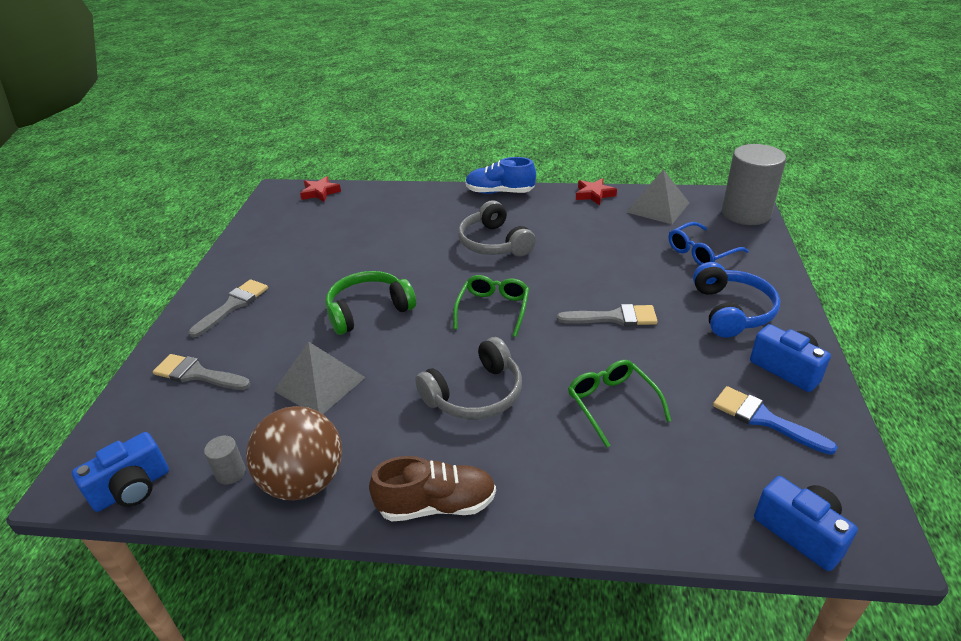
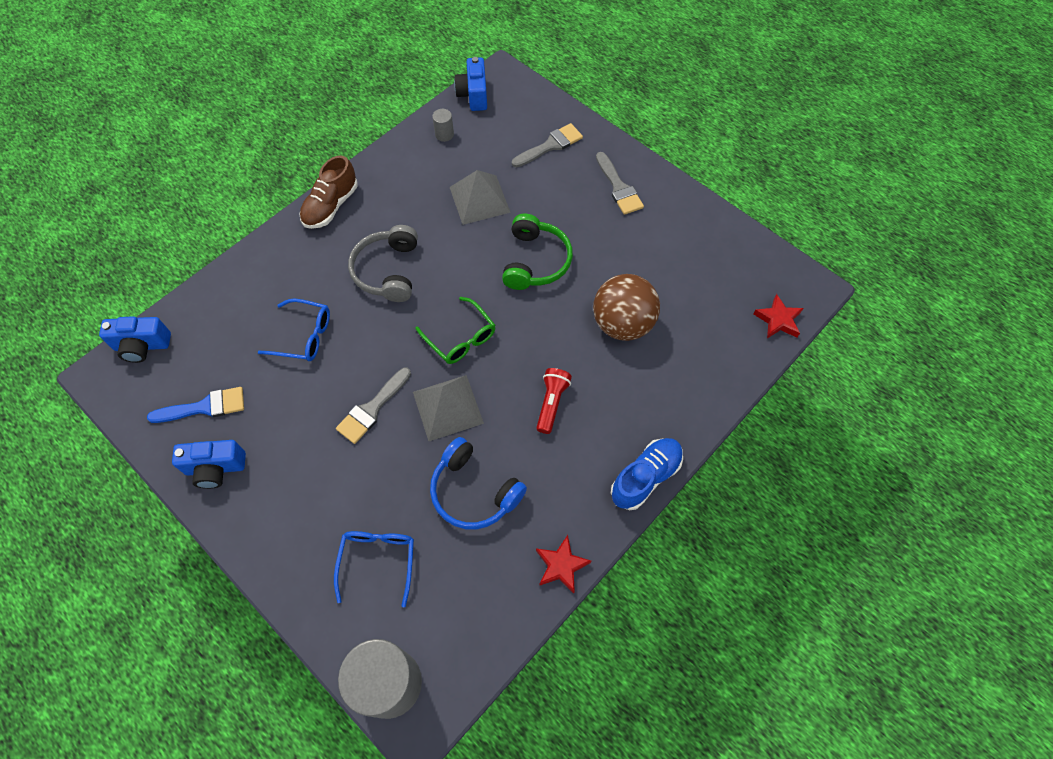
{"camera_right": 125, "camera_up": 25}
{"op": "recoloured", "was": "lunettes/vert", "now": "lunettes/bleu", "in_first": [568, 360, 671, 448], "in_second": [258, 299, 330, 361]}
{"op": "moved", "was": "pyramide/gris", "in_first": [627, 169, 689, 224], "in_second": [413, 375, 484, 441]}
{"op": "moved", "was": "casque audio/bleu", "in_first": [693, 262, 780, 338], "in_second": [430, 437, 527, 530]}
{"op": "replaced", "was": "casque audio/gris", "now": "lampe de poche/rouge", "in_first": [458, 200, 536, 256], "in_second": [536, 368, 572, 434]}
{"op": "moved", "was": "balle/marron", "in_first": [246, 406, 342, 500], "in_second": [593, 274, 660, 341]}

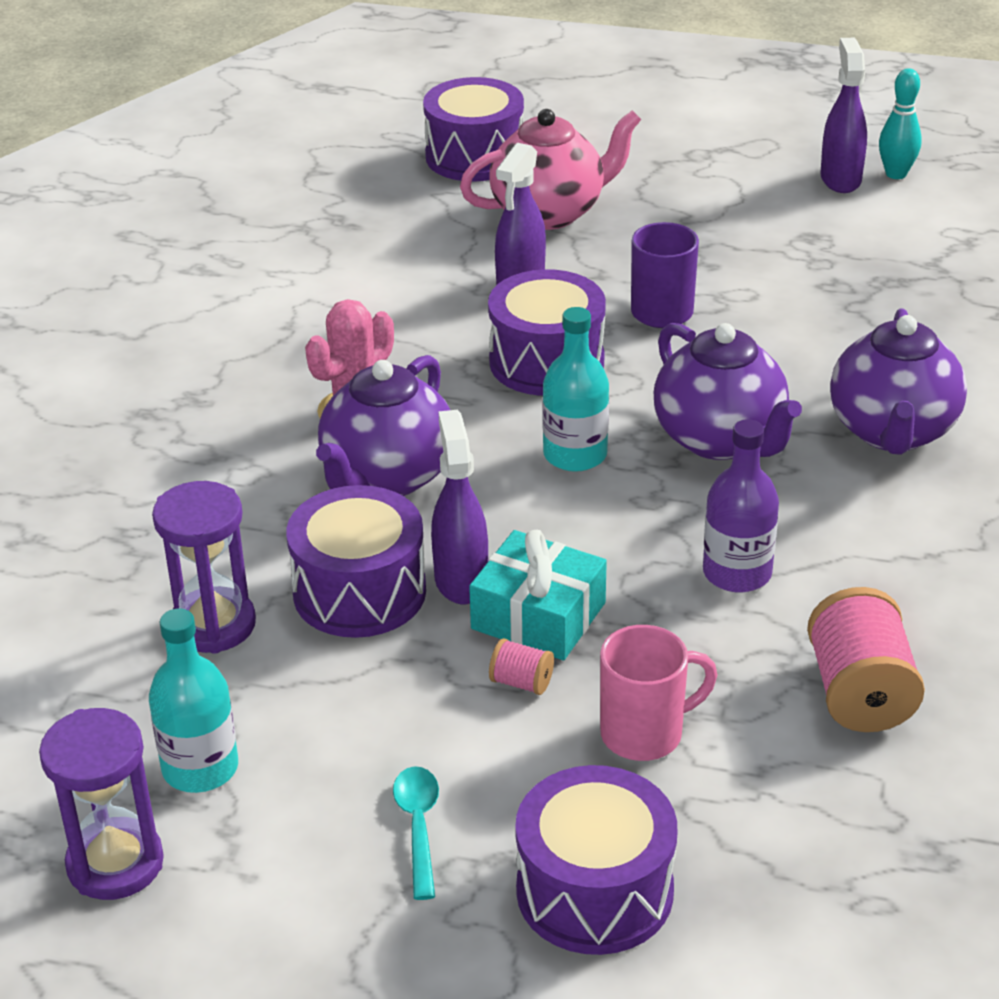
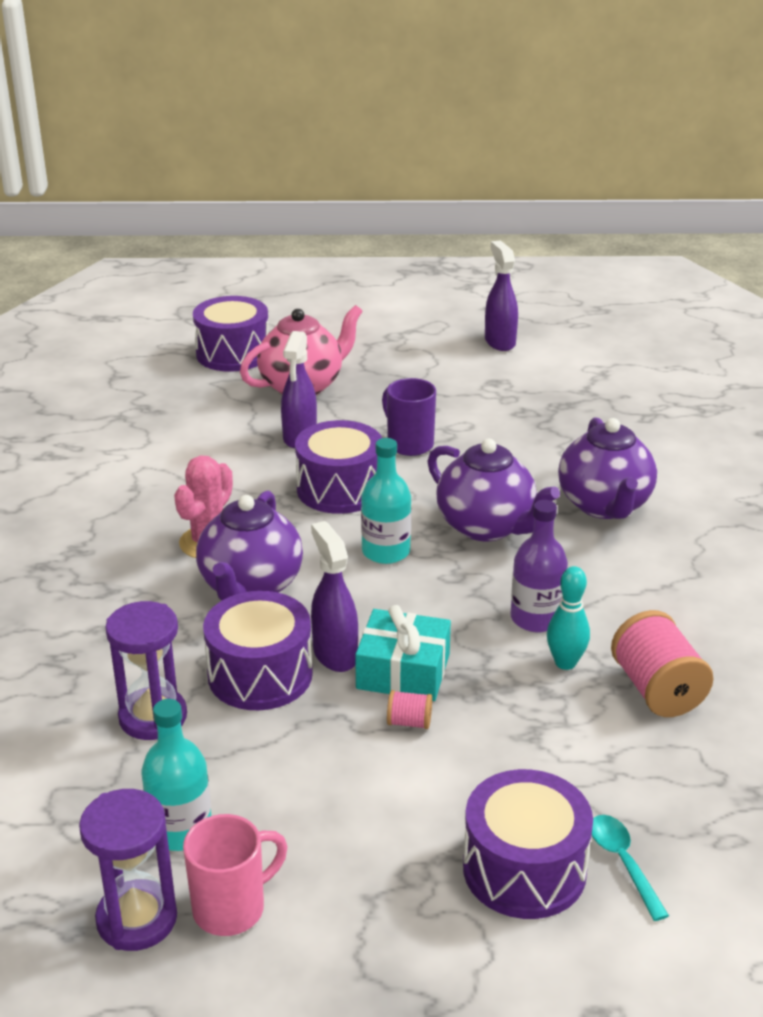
{"camera_right": -15, "camera_up": -5}
{"op": "moved", "was": "tasse/rose", "in_first": [600, 625, 717, 761], "in_second": [183, 814, 288, 936]}
{"op": "moved", "was": "quille/turquoise", "in_first": [879, 68, 922, 179], "in_second": [547, 566, 590, 670]}
{"op": "moved", "was": "cuillère/turquoise", "in_first": [393, 766, 439, 900], "in_second": [592, 815, 669, 921]}

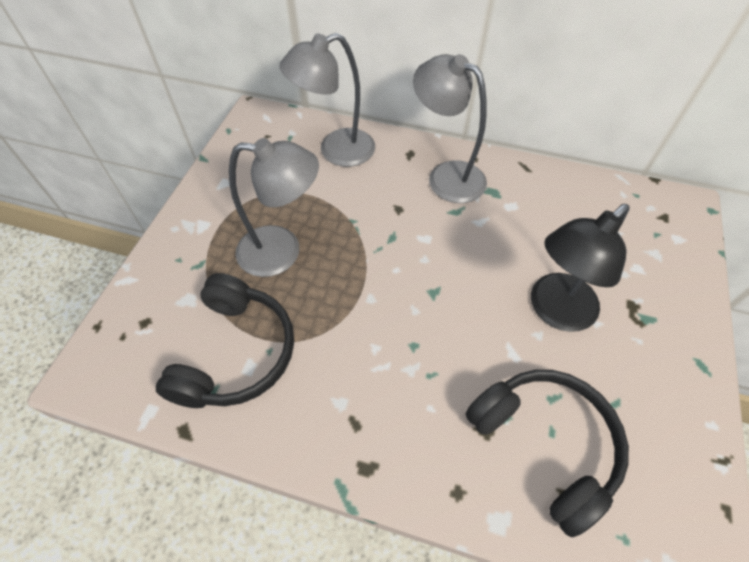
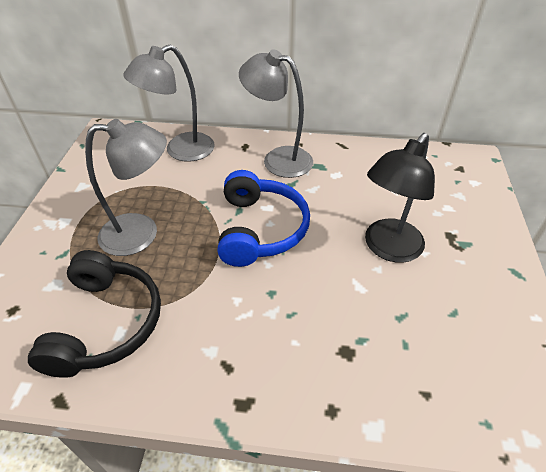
{"camera_right": -10, "camera_up": -10}
{"op": "added", "now": "casque audio/bleu", "in_second": [217, 170, 310, 267]}
{"op": "removed", "was": "casque audio/noir", "in_first": [466, 370, 629, 537]}

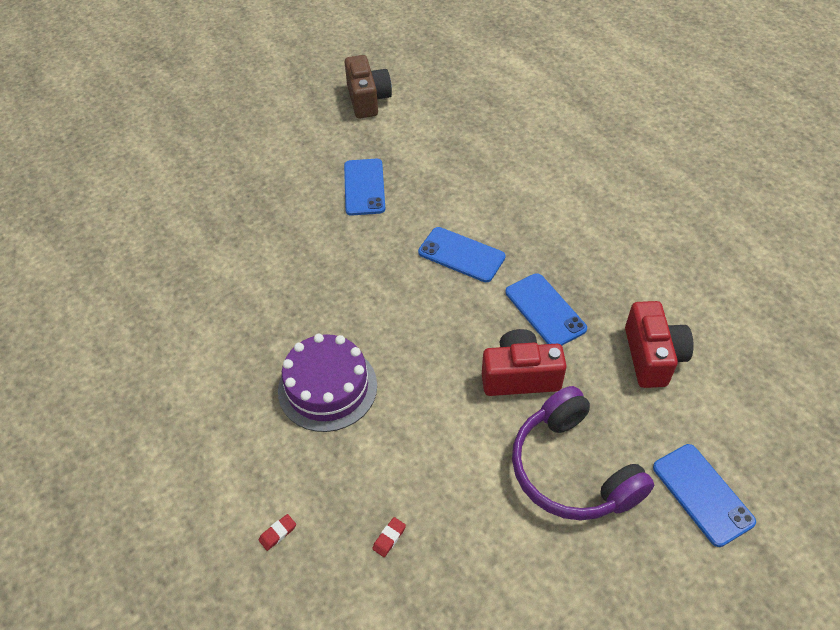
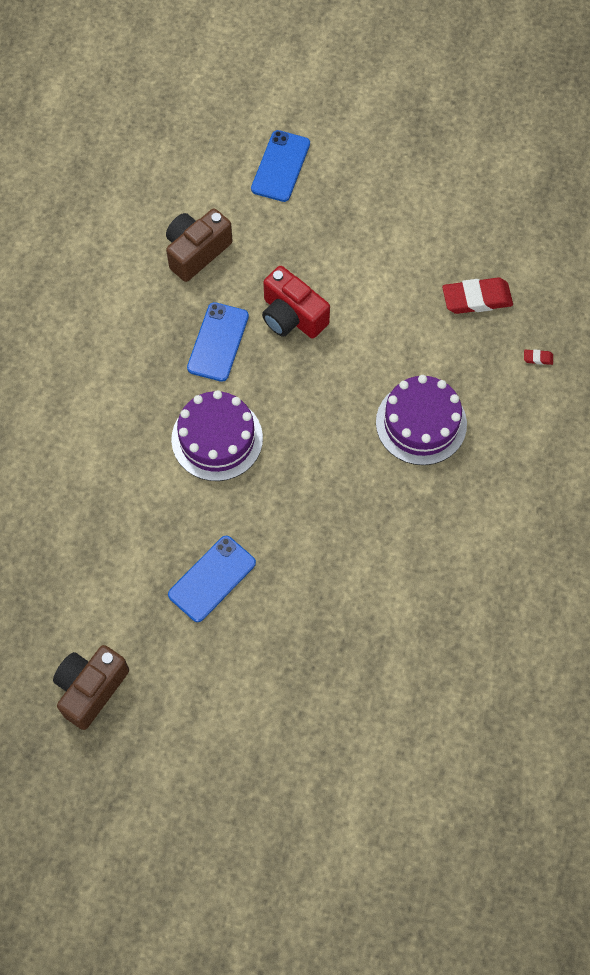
{"camera_right": -135, "camera_up": 15}
{"op": "recoloured", "was": "appareil photo/rouge", "now": "appareil photo/marron", "in_first": [625, 301, 694, 388], "in_second": [166, 209, 233, 282]}
{"op": "replaced", "was": "téléphone/bleu", "now": "gâteau/violet", "in_first": [418, 227, 506, 282], "in_second": [171, 390, 263, 481]}
{"op": "resized", "was": "gomme/rouge", "in_first": [372, 517, 406, 557], "in_second": [442, 278, 513, 314], "ratio": 2.34}
{"op": "removed", "was": "casque audio/violet", "in_first": [512, 386, 654, 520]}

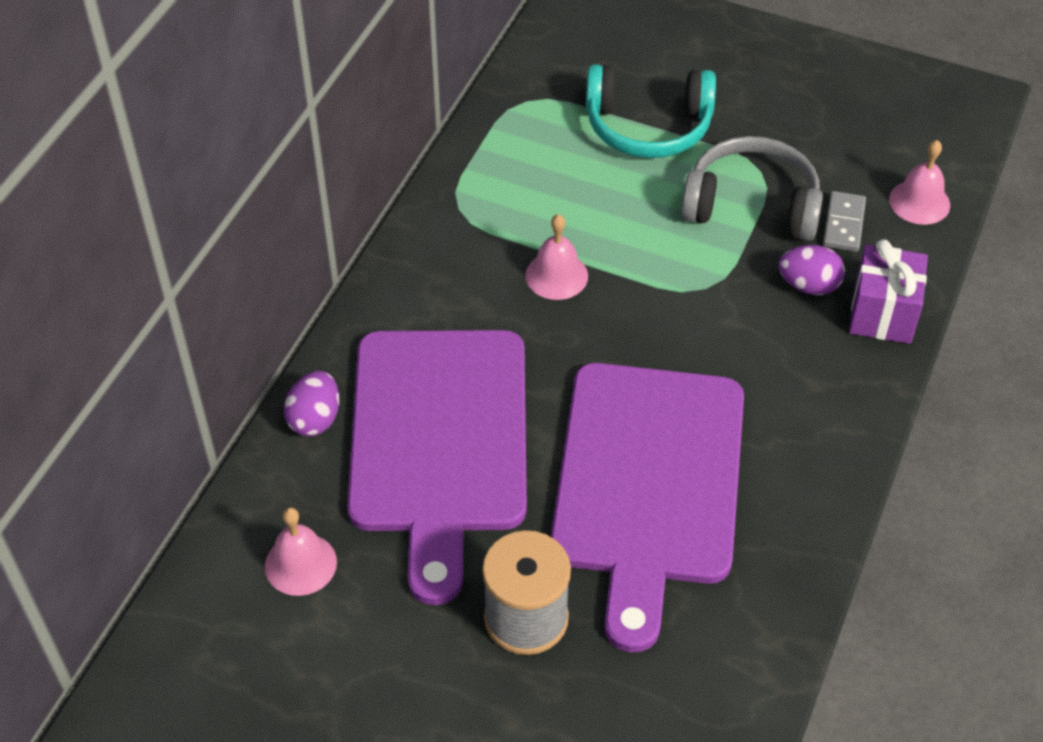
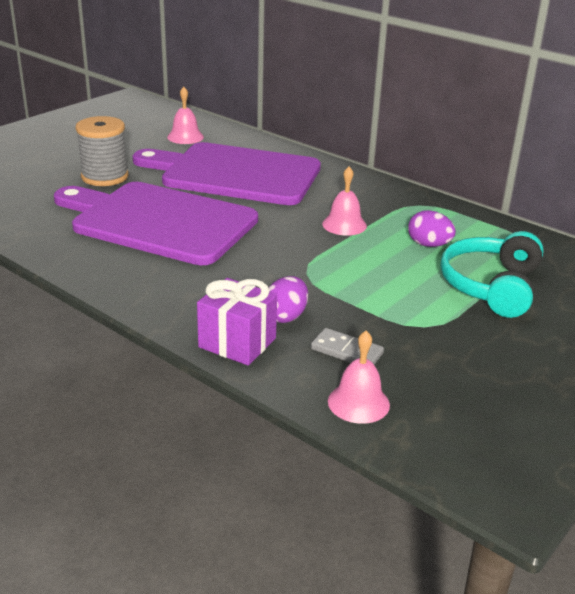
{"camera_right": 105, "camera_up": -20}
{"op": "moved", "was": "œuf/violet", "in_first": [284, 371, 339, 437], "in_second": [408, 210, 456, 247]}
{"op": "removed", "was": "casque audio/gris", "in_first": [681, 136, 823, 241]}

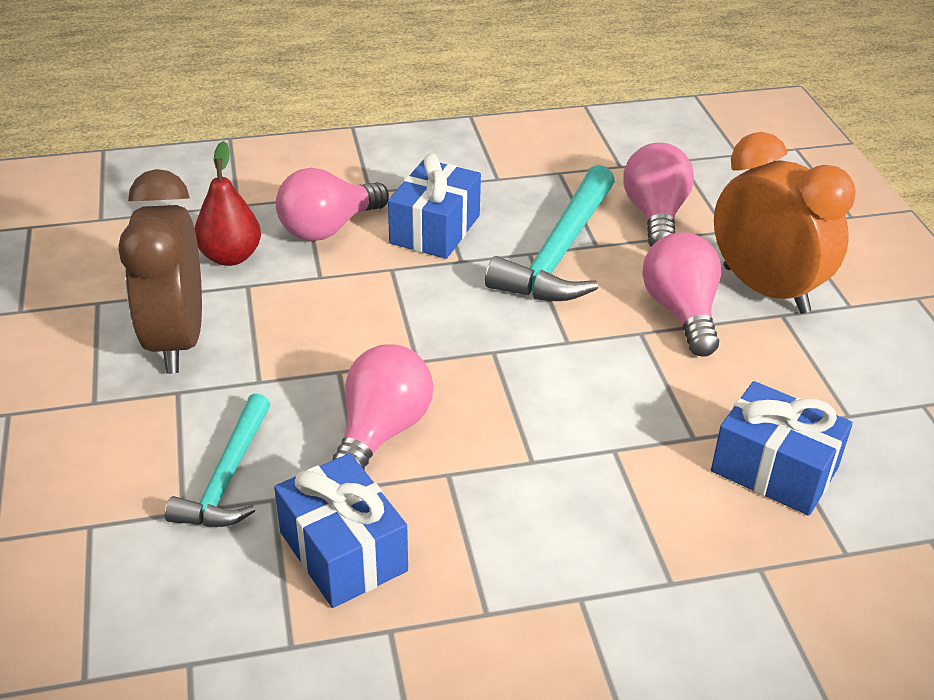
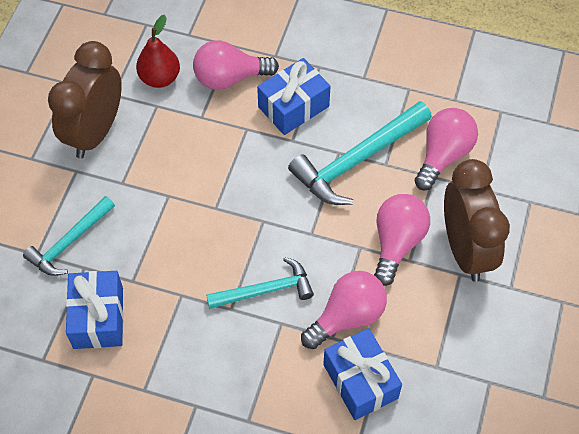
{"camera_right": 30, "camera_up": 20}
{"op": "added", "now": "marteau/turquoise", "in_second": [206, 257, 314, 309]}
{"op": "moved", "was": "ampoule/rose", "in_first": [333, 344, 433, 469], "in_second": [301, 271, 387, 349]}
{"op": "recoloured", "was": "réveil/orange", "now": "réveil/marron", "in_first": [714, 132, 856, 314], "in_second": [444, 159, 510, 282]}

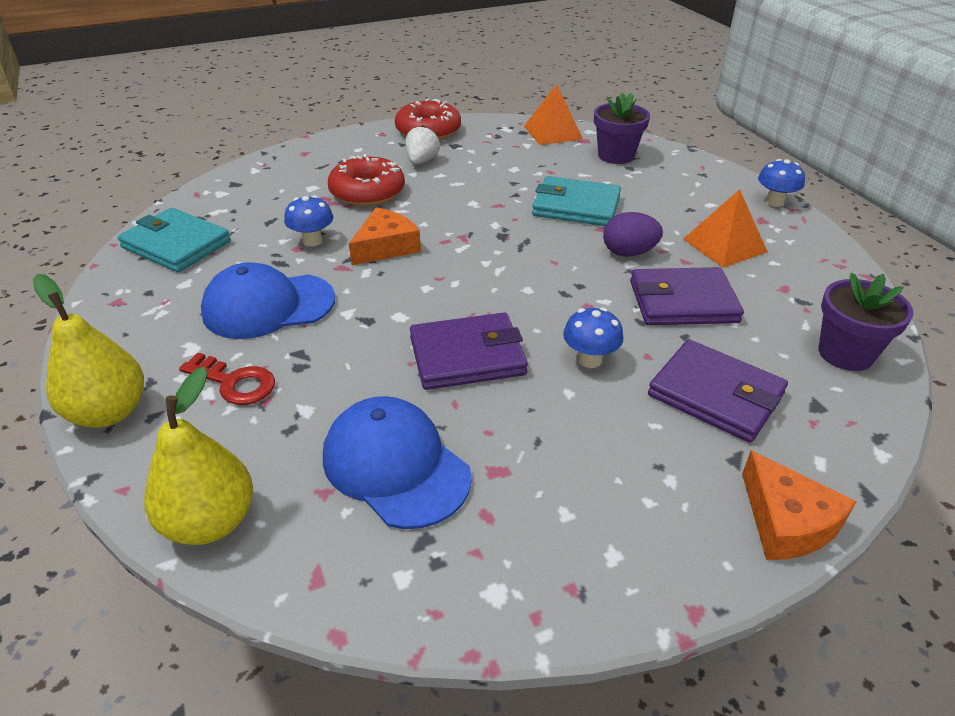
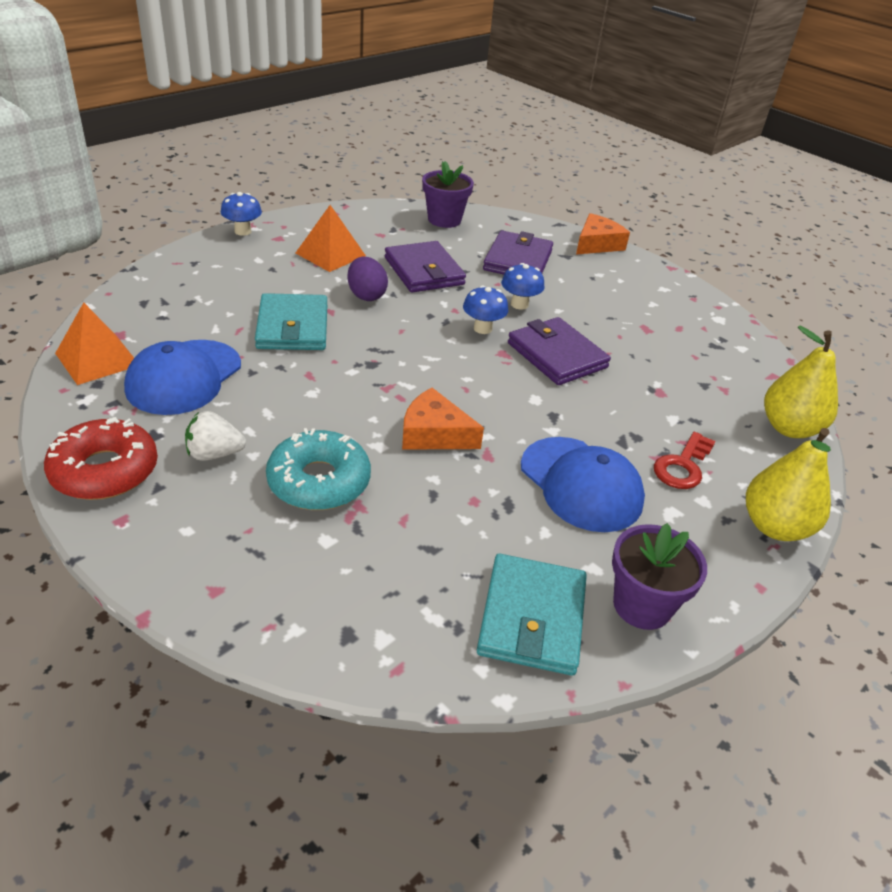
{"camera_right": -115, "camera_up": 0}
{"op": "moved", "was": "casquette/bleu", "in_first": [323, 396, 472, 529], "in_second": [124, 340, 241, 415]}
{"op": "recoloured", "was": "beignet/rouge", "now": "beignet/turquoise", "in_first": [328, 154, 405, 206], "in_second": [266, 428, 371, 510]}
{"op": "moved", "was": "champignon/bleu", "in_first": [284, 195, 333, 247], "in_second": [463, 285, 508, 334]}
{"op": "moved", "was": "pot de fleurs/violet", "in_first": [594, 93, 650, 164], "in_second": [612, 523, 707, 630]}
{"op": "turned", "was": "clé/rouge", "in_first": [179, 353, 275, 405], "in_second": [654, 432, 716, 489], "clockwise": -150}

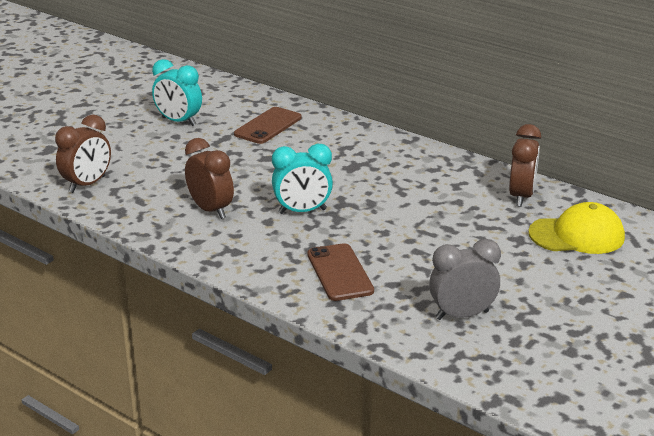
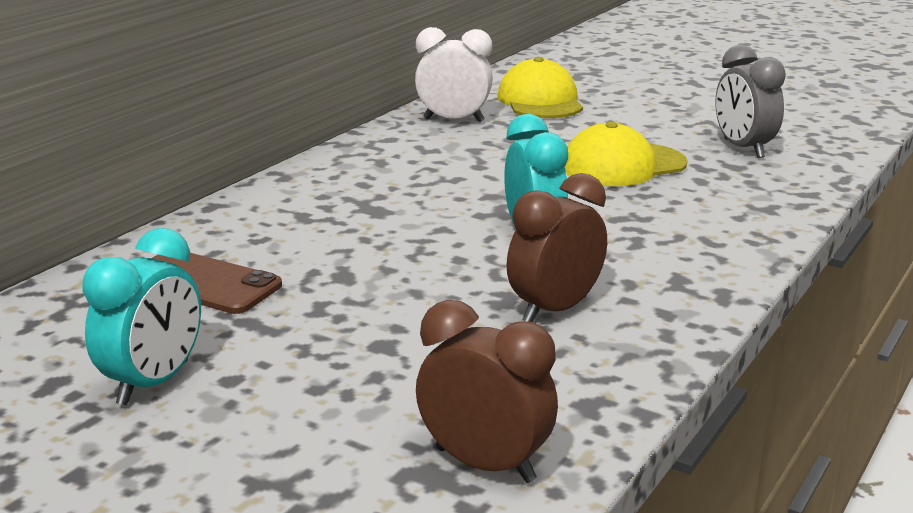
{"camera_right": -95, "camera_up": -5}
{"op": "recoloured", "was": "réveil/marron", "now": "réveil/blanc", "in_first": [509, 124, 541, 207], "in_second": [415, 27, 493, 122]}
{"op": "added", "now": "casquette/jaune", "in_second": [565, 121, 688, 186]}
{"op": "removed", "was": "téléphone/marron", "in_first": [307, 243, 374, 301]}

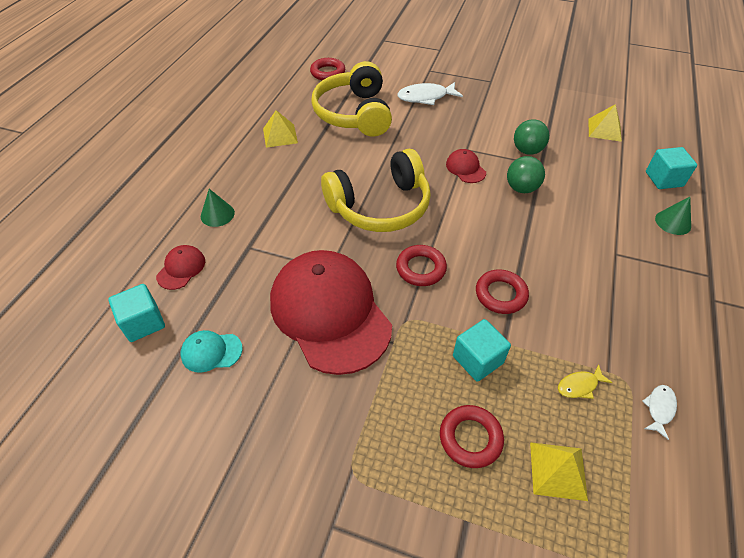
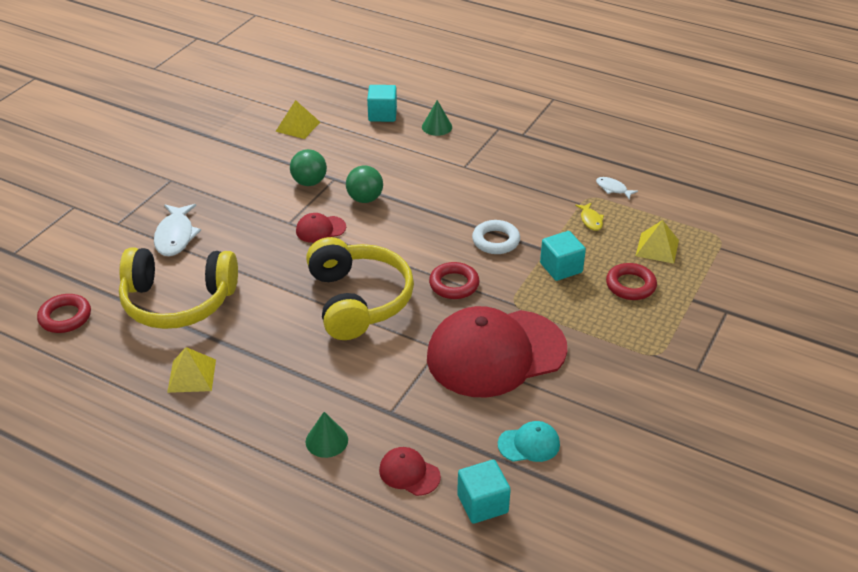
{"camera_right": -80, "camera_up": -10}
{"op": "recoloured", "was": "anneau/rouge", "now": "anneau/blanc", "in_first": [476, 269, 529, 314], "in_second": [472, 220, 520, 254]}
{"op": "turned", "was": "casquette/turquoise", "in_first": [180, 330, 243, 373], "in_second": [498, 421, 560, 462], "clockwise": -105}

